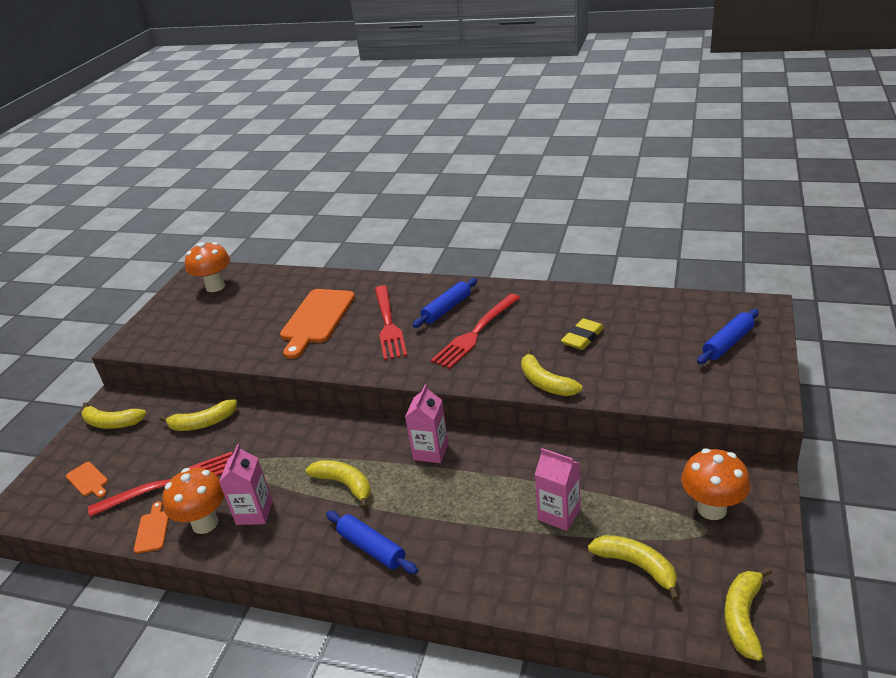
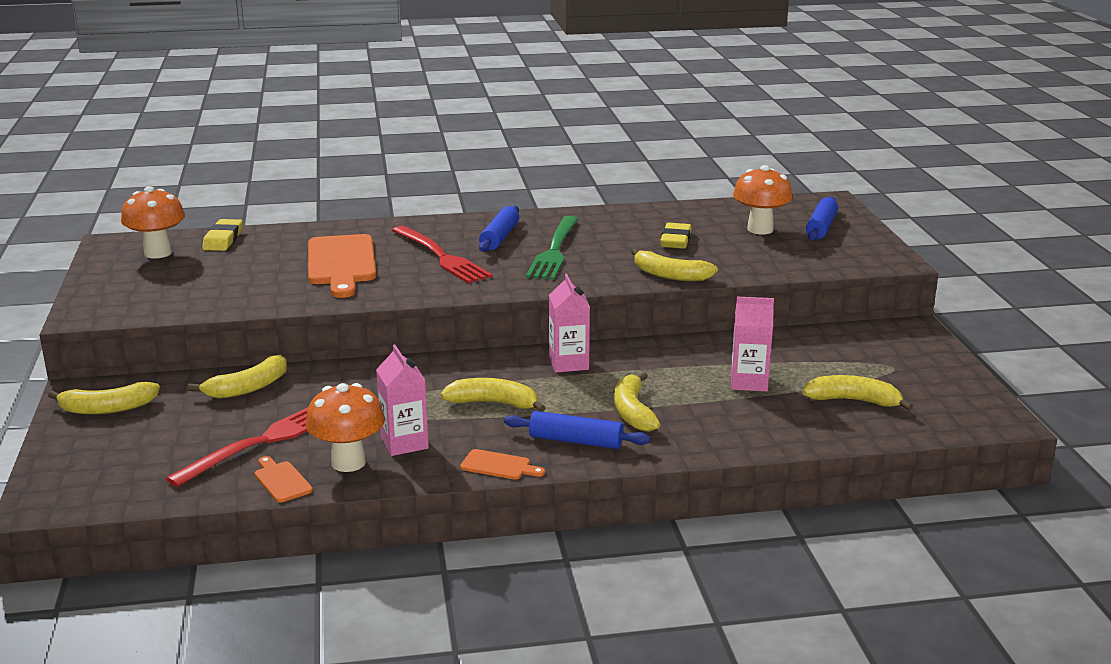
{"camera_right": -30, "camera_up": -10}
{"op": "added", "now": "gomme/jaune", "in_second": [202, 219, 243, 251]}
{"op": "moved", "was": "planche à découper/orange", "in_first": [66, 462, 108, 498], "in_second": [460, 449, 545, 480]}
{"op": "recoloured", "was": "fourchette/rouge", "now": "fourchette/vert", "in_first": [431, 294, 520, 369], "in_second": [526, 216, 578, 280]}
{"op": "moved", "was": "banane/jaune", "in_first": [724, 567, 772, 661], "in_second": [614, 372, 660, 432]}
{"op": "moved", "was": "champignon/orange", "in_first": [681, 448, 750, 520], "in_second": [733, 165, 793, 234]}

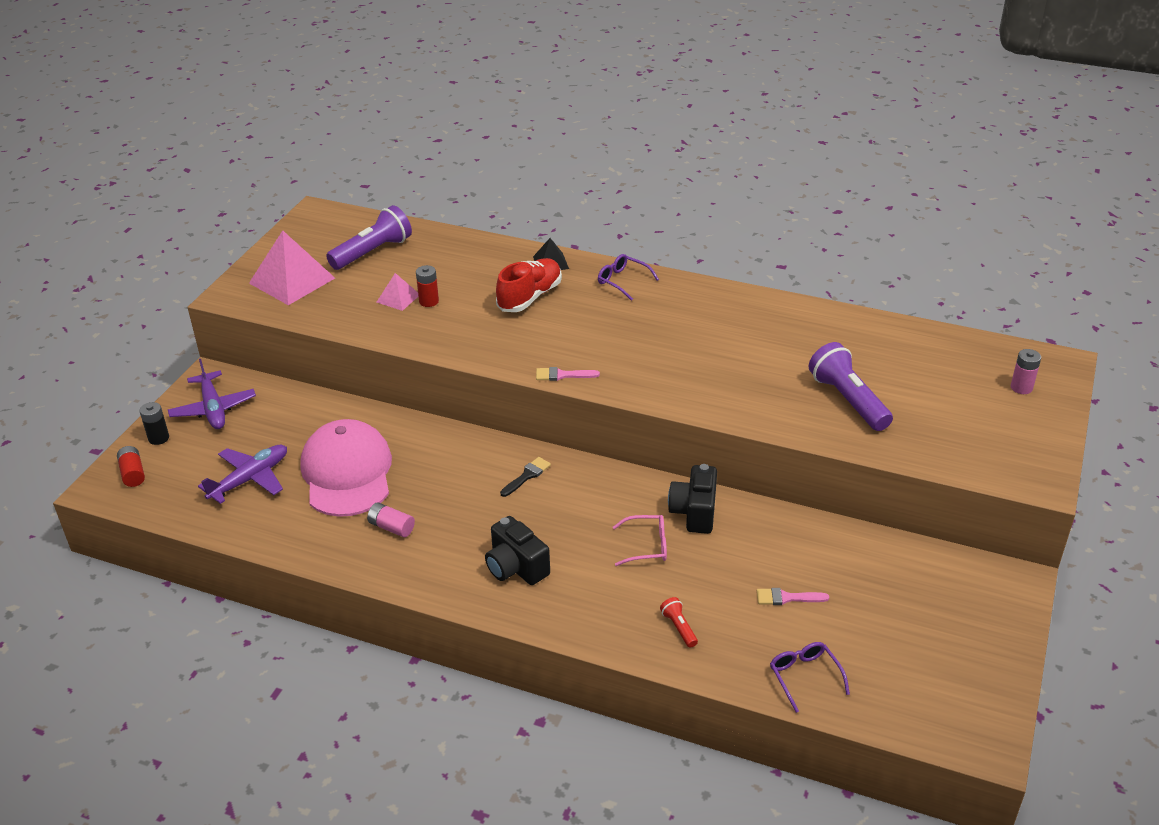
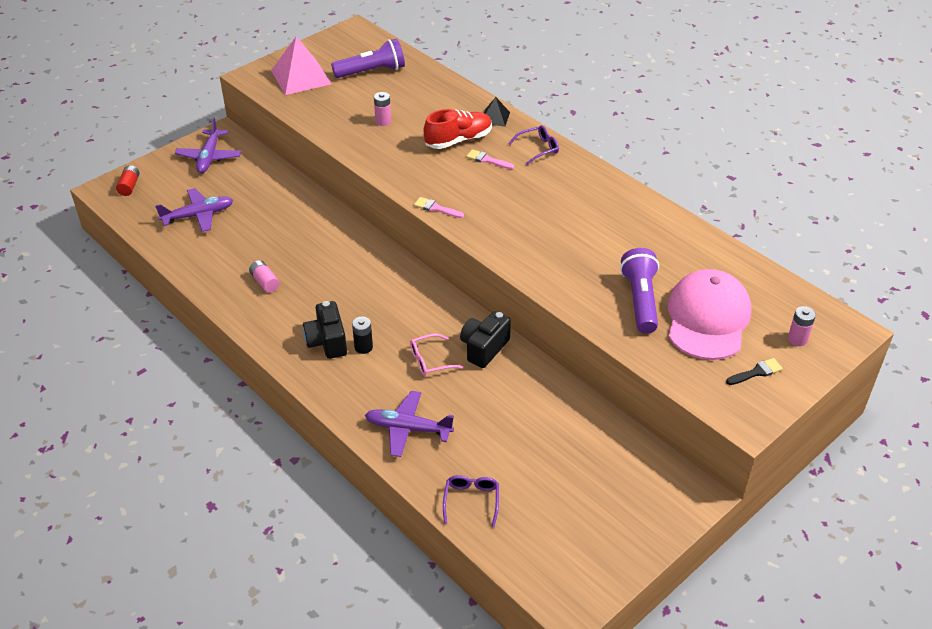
{"camera_right": 25, "camera_up": 5}
{"op": "moved", "was": "pile/noir", "in_first": [139, 402, 169, 445], "in_second": [352, 317, 373, 354]}
{"op": "replaced", "was": "lampe de poche/rouge", "now": "avion/violet", "in_first": [660, 597, 698, 648], "in_second": [365, 391, 454, 457]}
{"op": "recoloured", "was": "pile/rouge", "now": "pile/rose", "in_first": [416, 265, 439, 307], "in_second": [374, 92, 391, 126]}
{"op": "turned", "was": "lunettes/rose", "in_first": [613, 515, 667, 566], "in_second": [410, 334, 464, 376], "clockwise": 135}
{"op": "moved", "was": "pinceau/rose", "in_first": [757, 588, 829, 605], "in_second": [466, 149, 514, 169]}
{"op": "turned", "was": "lunettes/violet", "in_first": [598, 254, 659, 301], "in_second": [509, 125, 559, 165], "clockwise": 90}
{"op": "moved", "was": "casquette/rose", "in_first": [300, 419, 392, 517], "in_second": [668, 269, 751, 360]}
{"op": "moved", "was": "pinceau/noir", "in_first": [500, 457, 551, 497], "in_second": [726, 358, 783, 385]}
{"op": "removed", "was": "pyramide/rose", "in_first": [377, 273, 419, 311]}

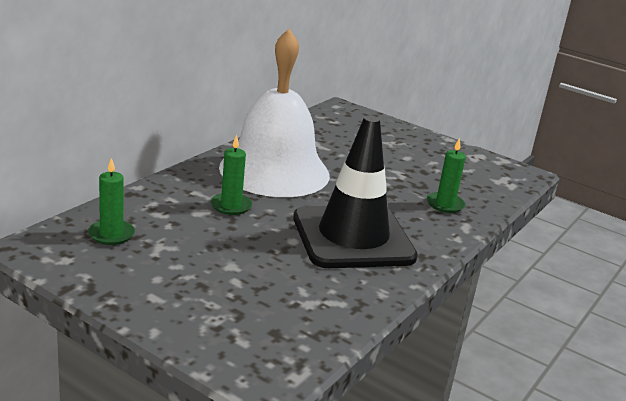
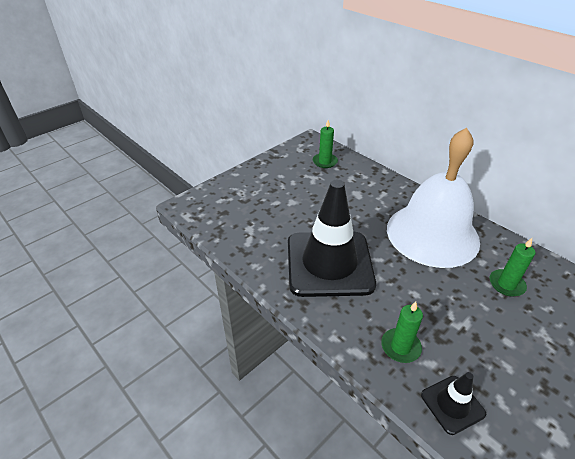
{"camera_right": 105, "camera_up": 15}
{"op": "added", "now": "cône de chantier/noir", "in_second": [421, 372, 486, 435]}
{"op": "moved", "was": "bougie/vert", "in_first": [211, 135, 252, 215], "in_second": [490, 238, 535, 297]}

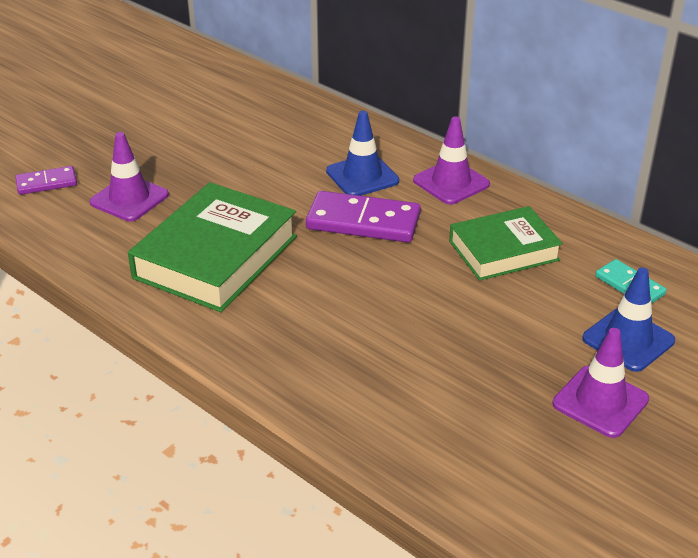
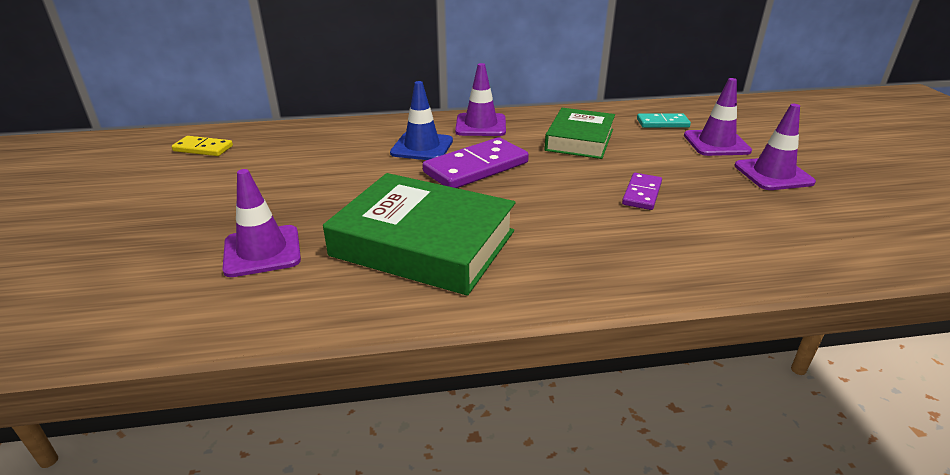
{"camera_right": -50, "camera_up": -5}
{"op": "added", "now": "domino/jaune", "in_second": [172, 136, 233, 156]}
{"op": "turned", "was": "livre/vert", "in_first": [128, 182, 297, 312], "in_second": [323, 173, 516, 296], "clockwise": -45}
{"op": "moved", "was": "domino/violet", "in_first": [15, 166, 77, 195], "in_second": [622, 173, 662, 210]}
{"op": "recoloured", "was": "cône de chantier/bleu", "now": "cône de chantier/violet", "in_first": [582, 268, 675, 372], "in_second": [684, 78, 752, 156]}

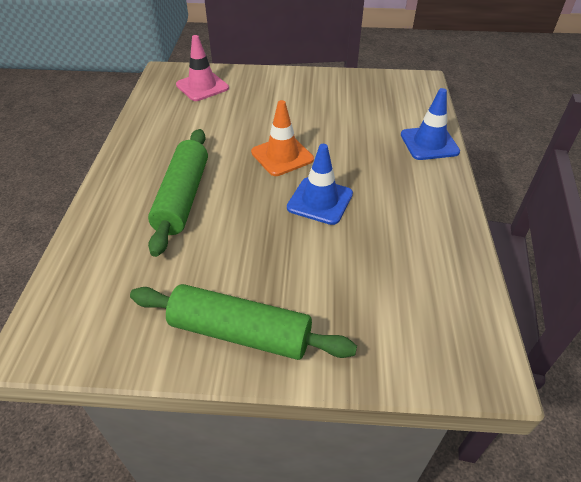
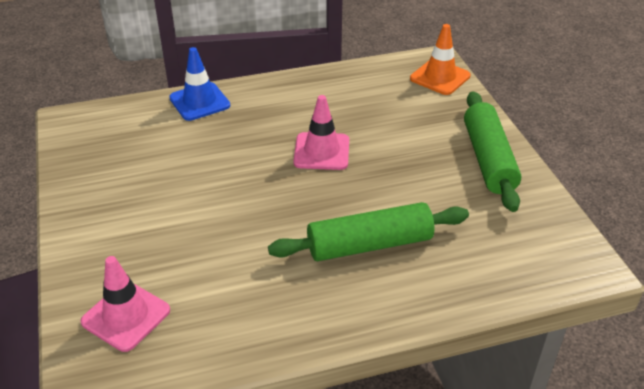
{"camera_right": -110, "camera_up": -5}
{"op": "recoloured", "was": "cône de chantier/bleu", "now": "cône de chantier/rose", "in_first": [287, 144, 353, 225], "in_second": [293, 95, 349, 170]}
{"op": "moved", "was": "cône de chantier/orange", "in_first": [251, 100, 314, 176], "in_second": [410, 24, 471, 95]}

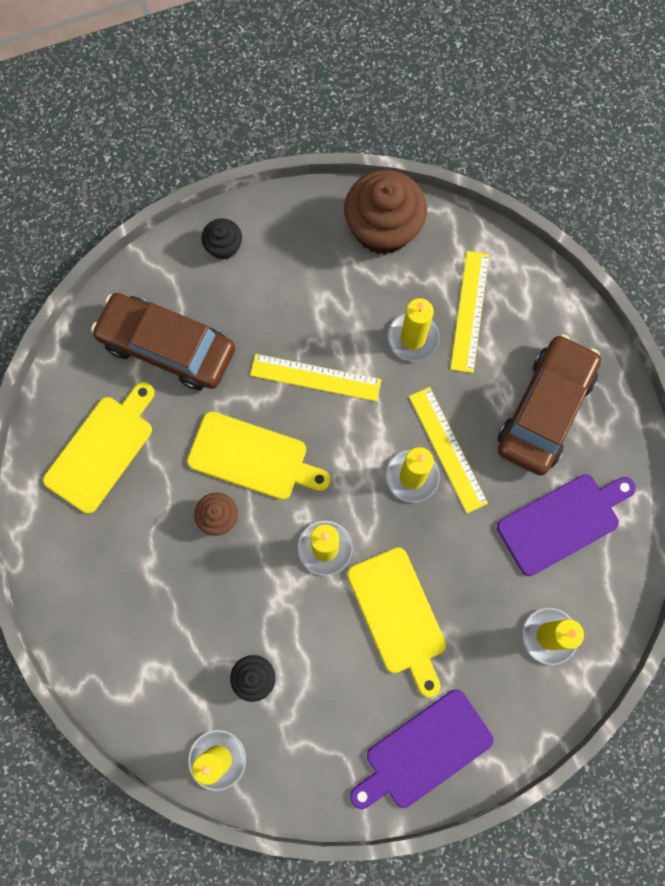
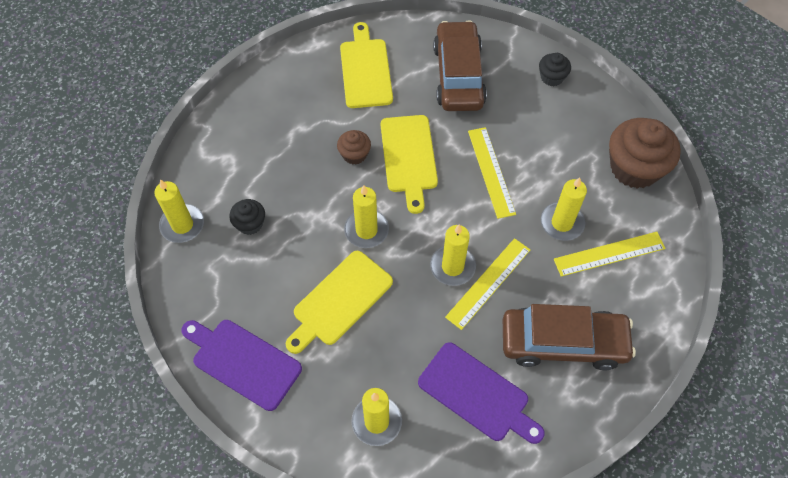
{"camera_right": 65, "camera_up": -15}
{"op": "turned", "was": "planche à découper/jaune", "in_first": [43, 382, 155, 514], "in_second": [340, 22, 393, 108], "clockwise": -105}

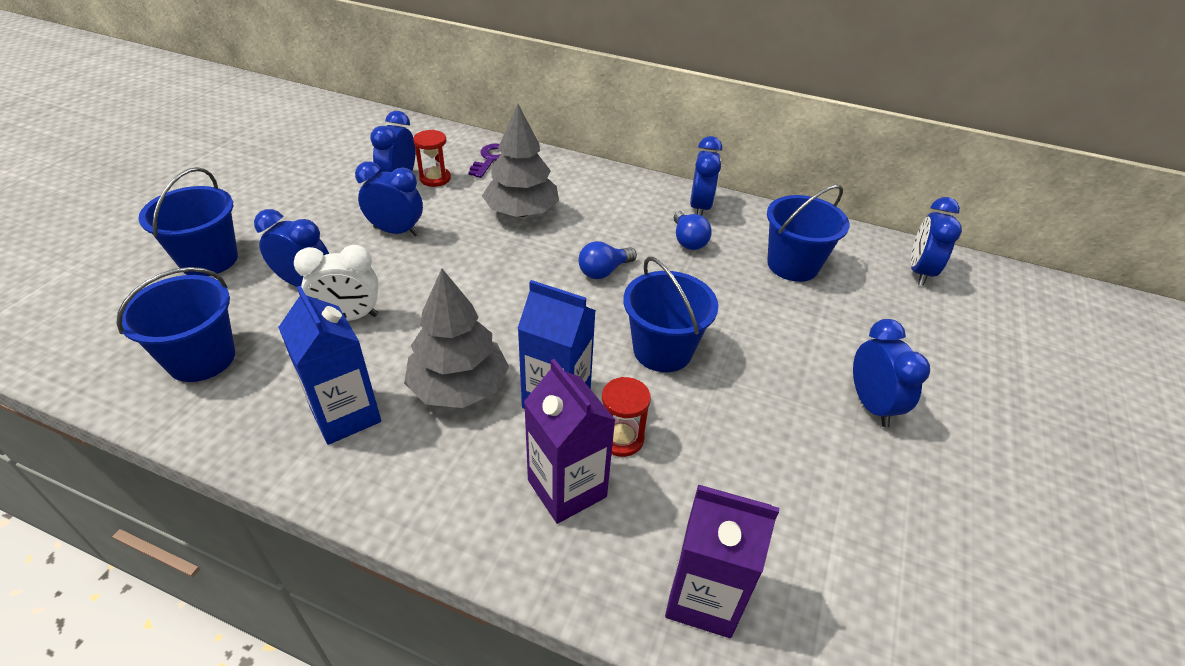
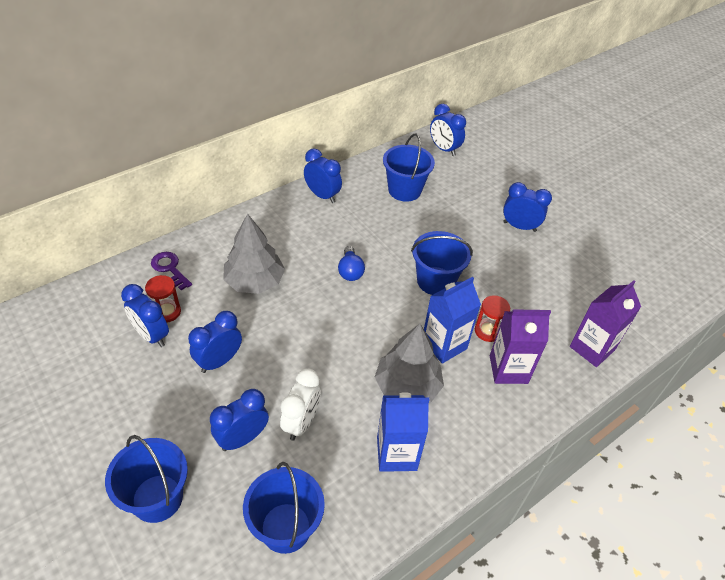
{"camera_right": -60, "camera_up": 5}
{"op": "removed", "was": "ampoule/bleu", "in_first": [674, 211, 712, 250]}

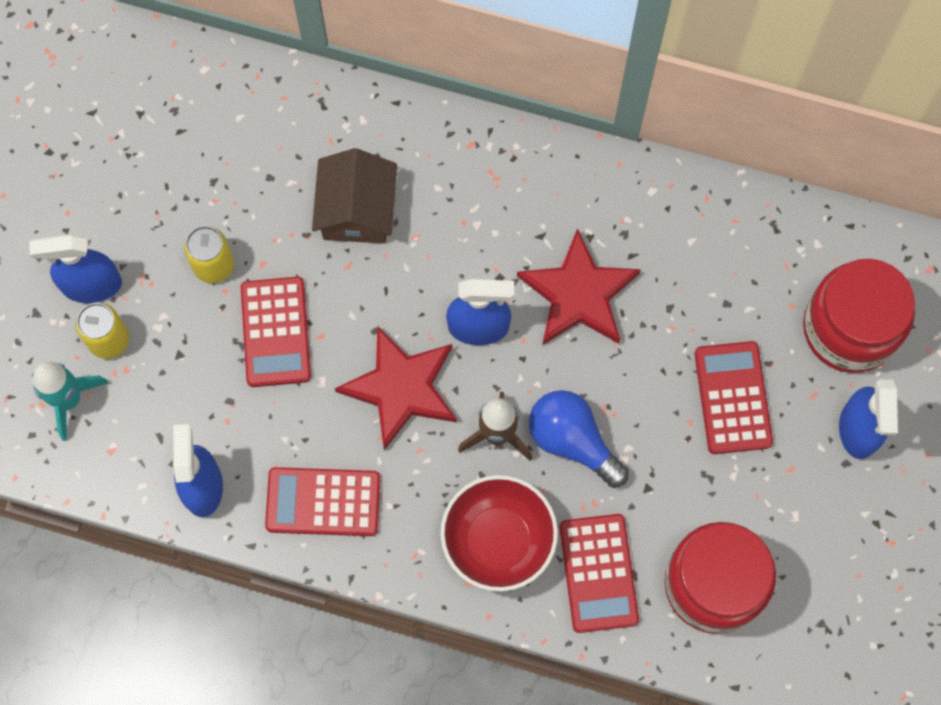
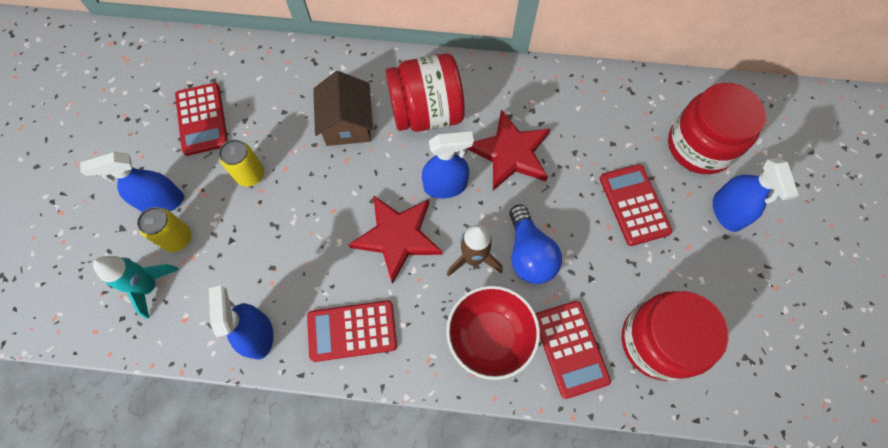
{"camera_right": -10, "camera_up": -5}
{"op": "moved", "was": "calculatrice/rouge", "in_first": [241, 277, 311, 387], "in_second": [175, 83, 228, 156]}
{"op": "added", "now": "bocal/rouge", "in_second": [386, 53, 465, 132]}
{"op": "turned", "was": "ampoule/bleu", "in_first": [529, 390, 629, 488], "in_second": [509, 204, 562, 284], "clockwise": -135}

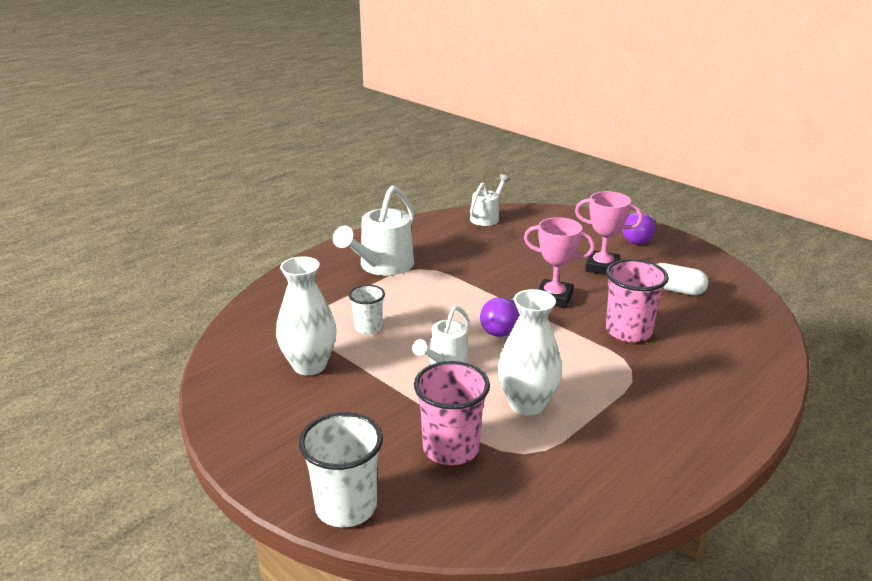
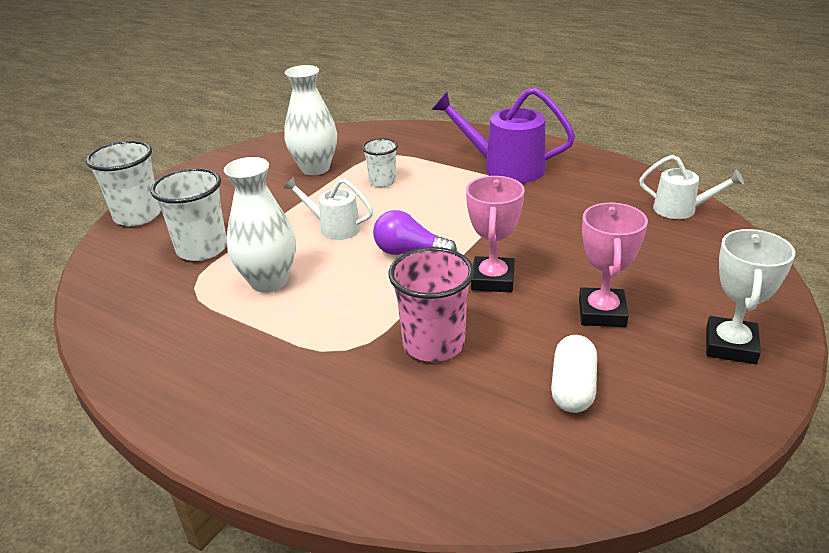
{"camera_right": 80, "camera_up": 5}
{"op": "recoloured", "was": "gobelet/rose", "now": "gobelet/blanc", "in_first": [414, 361, 490, 465], "in_second": [151, 168, 227, 261]}
{"op": "recoloured", "was": "arrosoir/blanc", "now": "arrosoir/violet", "in_first": [333, 186, 414, 276], "in_second": [431, 87, 575, 183]}
{"op": "replaced", "was": "ampoule/violet", "now": "trophée/blanc", "in_first": [622, 212, 656, 245], "in_second": [706, 229, 795, 364]}

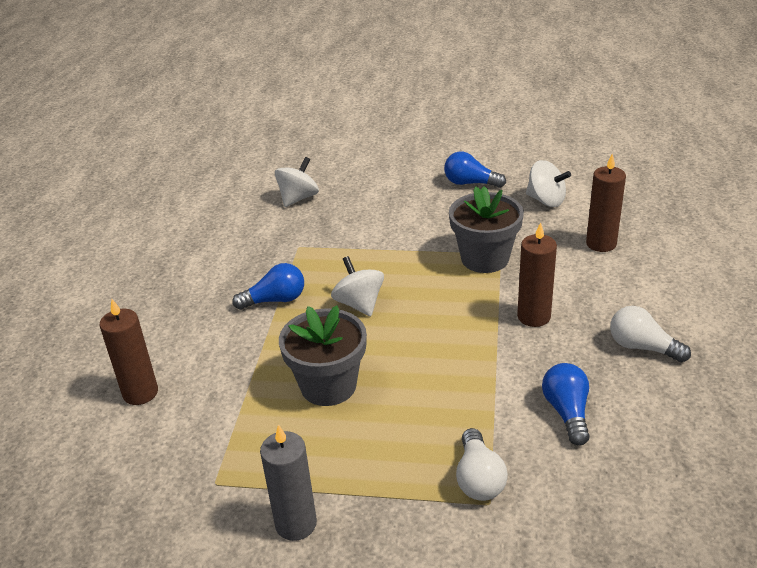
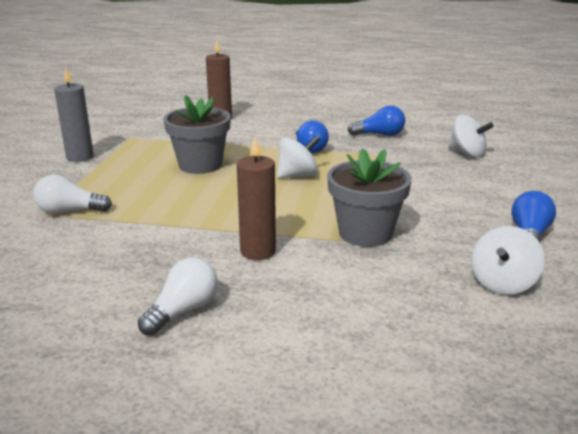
{"camera_right": 90, "camera_up": -10}
{"op": "moved", "was": "ampoule/bleu", "in_first": [542, 363, 590, 446], "in_second": [347, 105, 405, 136]}
{"op": "removed", "was": "bougie/marron", "in_first": [586, 154, 626, 252]}

